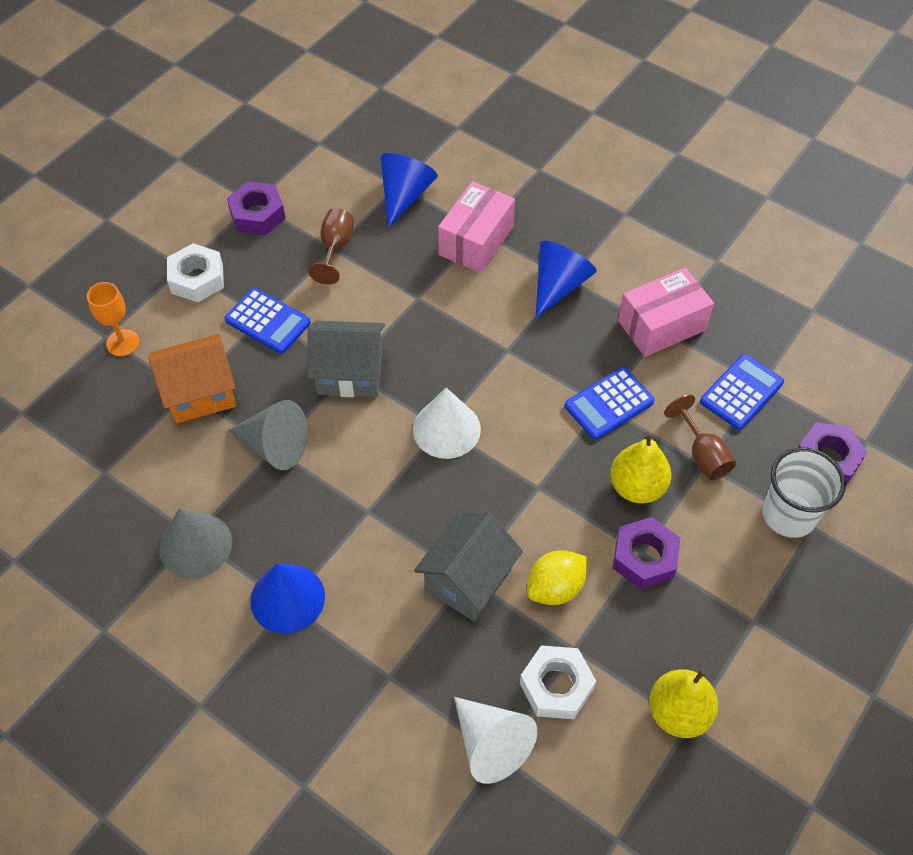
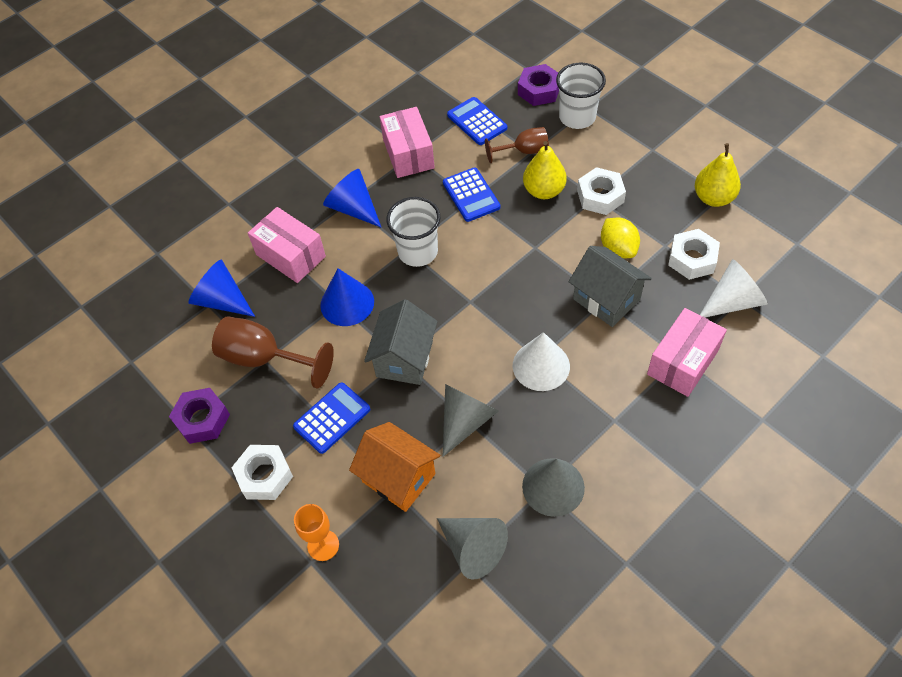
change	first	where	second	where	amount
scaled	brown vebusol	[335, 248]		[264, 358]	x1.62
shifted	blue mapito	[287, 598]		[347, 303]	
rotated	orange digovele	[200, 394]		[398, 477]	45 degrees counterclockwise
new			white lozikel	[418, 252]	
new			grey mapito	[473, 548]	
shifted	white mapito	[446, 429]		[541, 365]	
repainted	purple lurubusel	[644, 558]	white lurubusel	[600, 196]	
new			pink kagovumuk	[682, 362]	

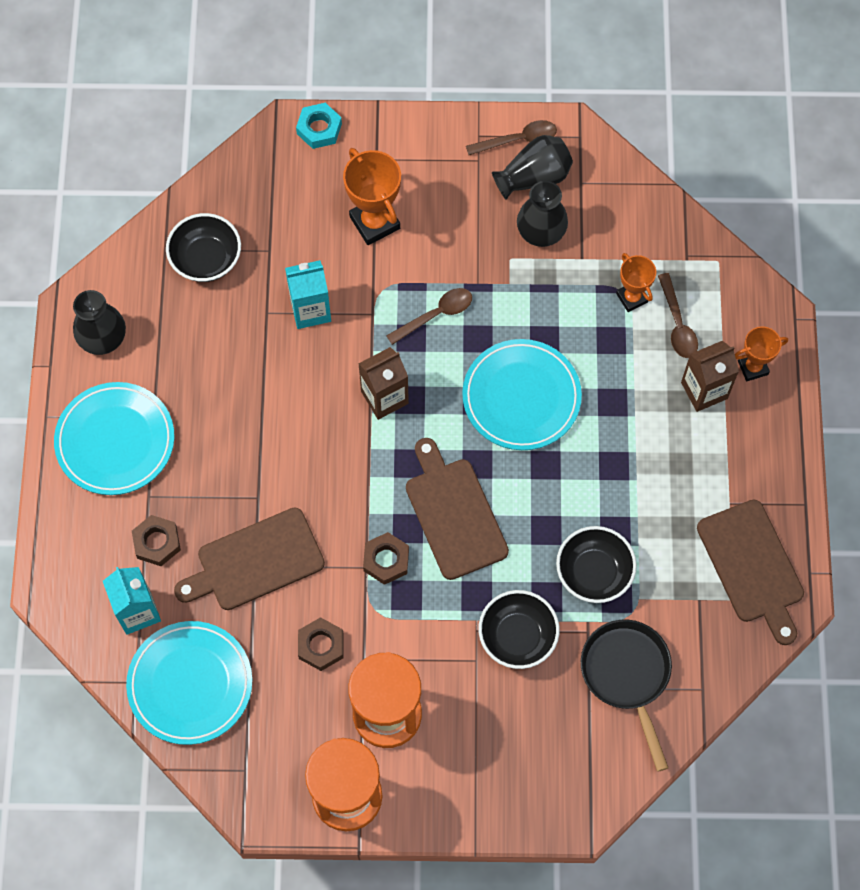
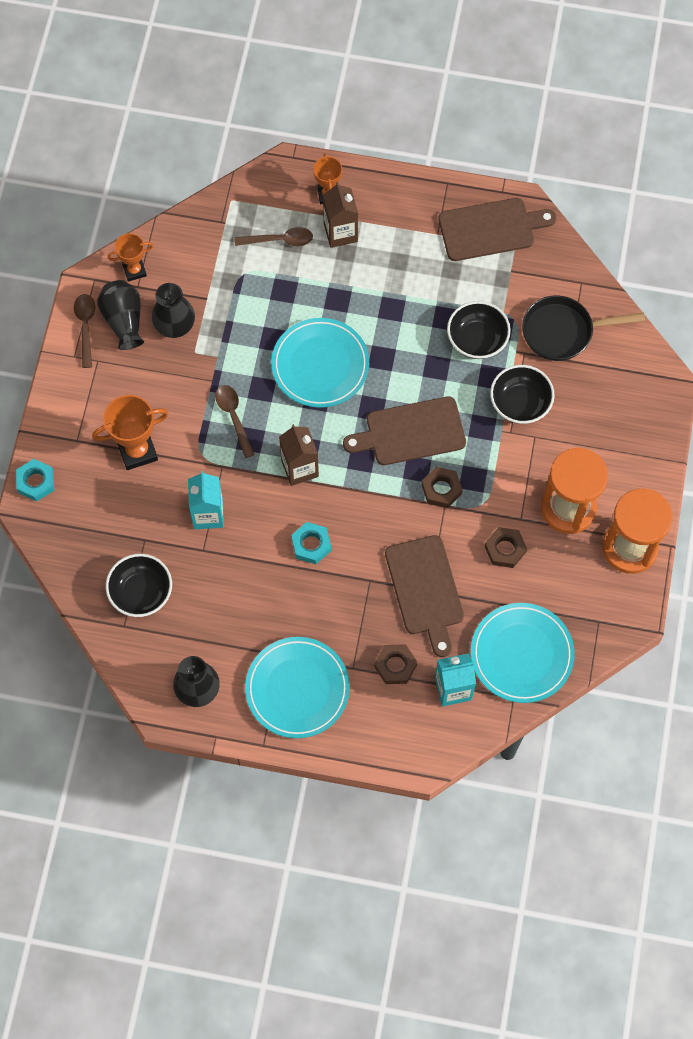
change	first	where	second	where	amount
shifted	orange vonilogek	[632, 298]		[134, 270]	
new			turquoise lurubusel	[311, 545]	

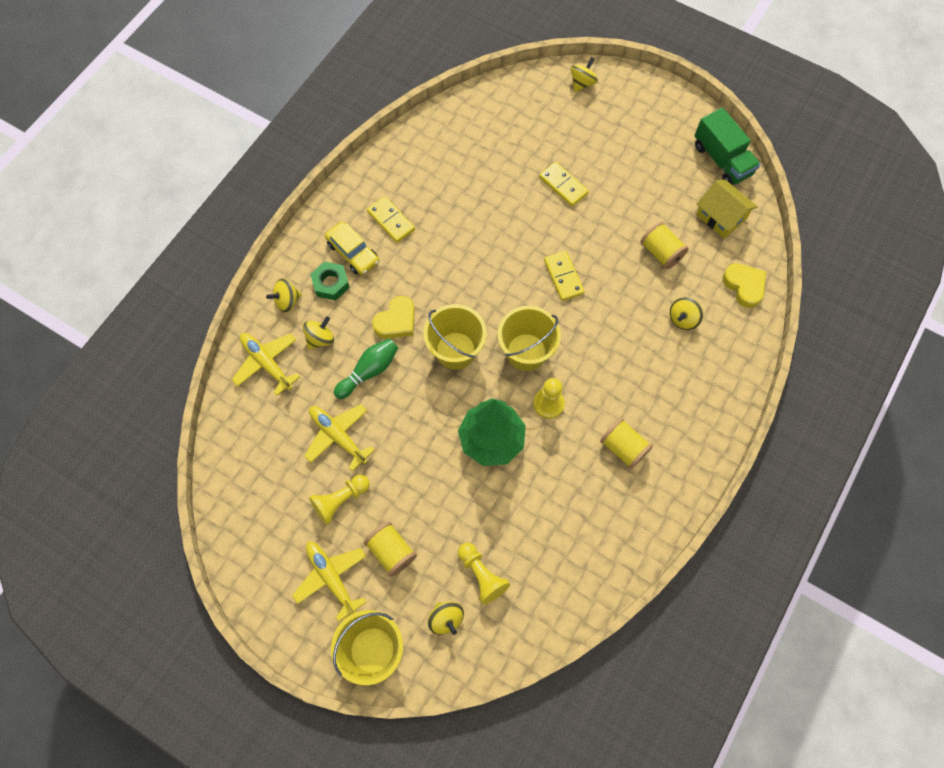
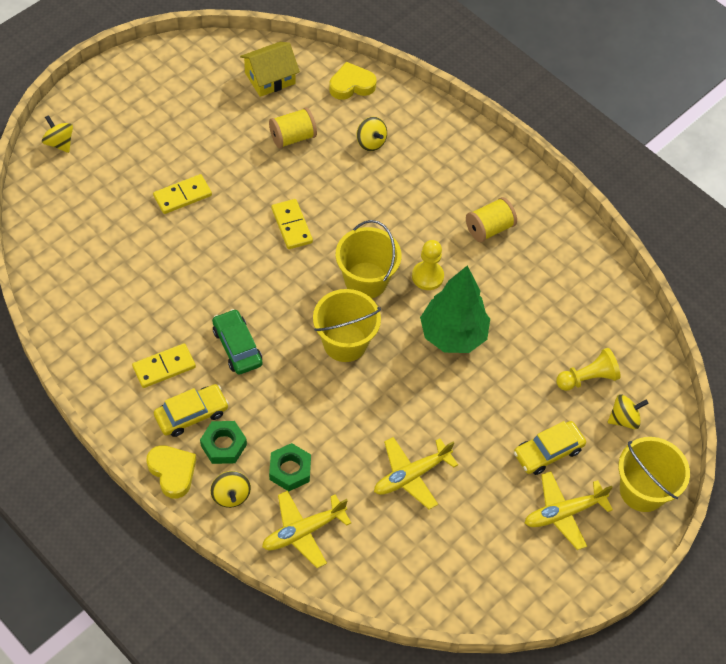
change	first	where	second	where	amount
shifted	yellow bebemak	[396, 321]		[172, 472]	
new			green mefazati	[237, 346]	
swapped	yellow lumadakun	[320, 339]	green lurubusel	[290, 470]	
rotated	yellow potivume	[563, 277]		[291, 225]	75 degrees clockwise
swapped	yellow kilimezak	[391, 551]	yellow mefazati	[548, 451]	
gone	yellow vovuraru	[340, 500]			
gone	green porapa	[369, 371]			
gone	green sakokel	[722, 160]			

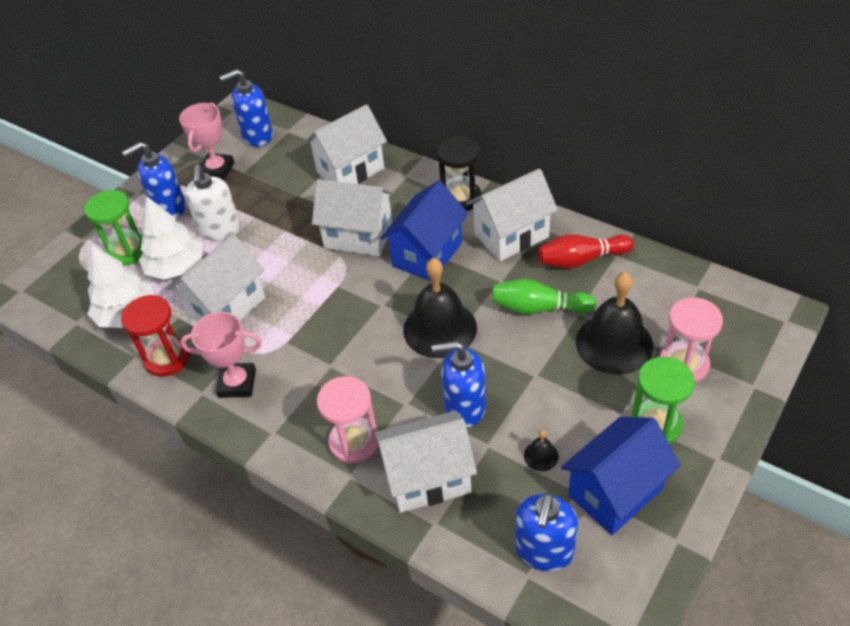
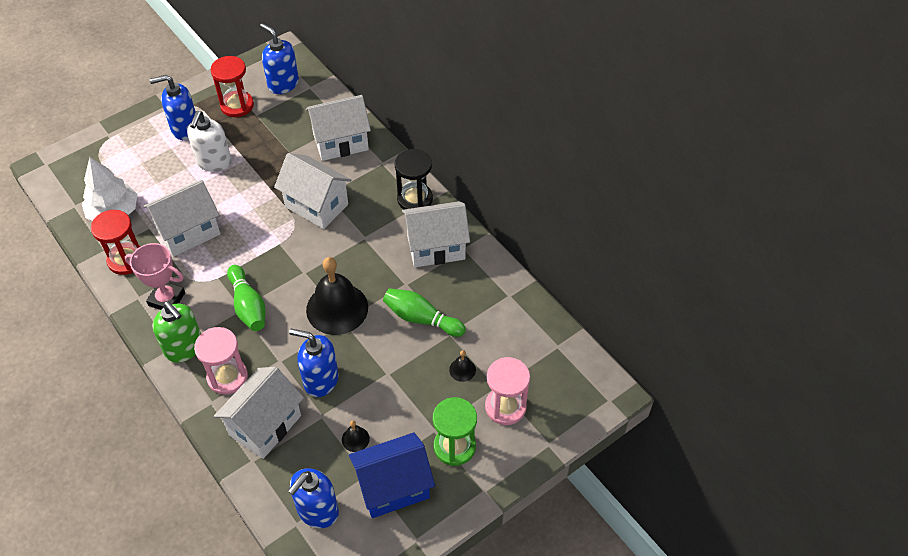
change	first	where	second	where	amount
new			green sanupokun	[184, 348]	
swapped	pink vonilogek	[217, 170]	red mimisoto	[237, 105]	
rotated	white digovele	[428, 478]		[265, 425]	60 degrees counterclockwise
new			green porapa	[248, 306]	
rotated	blue sanupokun	[257, 136]		[283, 84]	45 degrees clockwise
scaled	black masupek	[614, 343]		[462, 370]	x0.41
gone	green mimisoto	[127, 251]			
gone	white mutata	[176, 267]			
gone	blue digovele	[427, 254]			
gone	red porapa	[581, 260]			

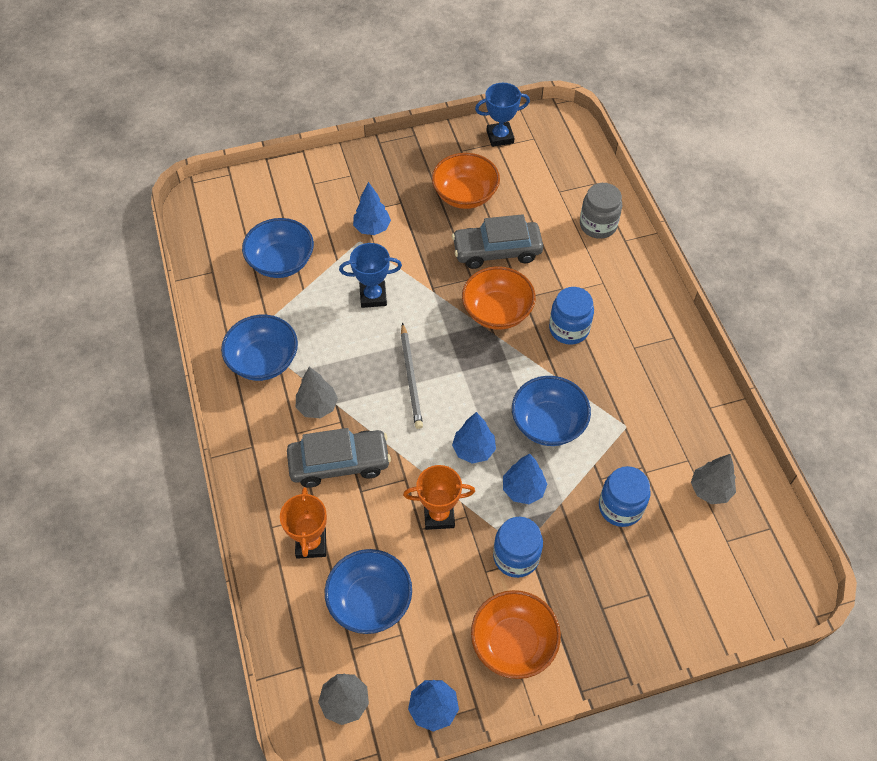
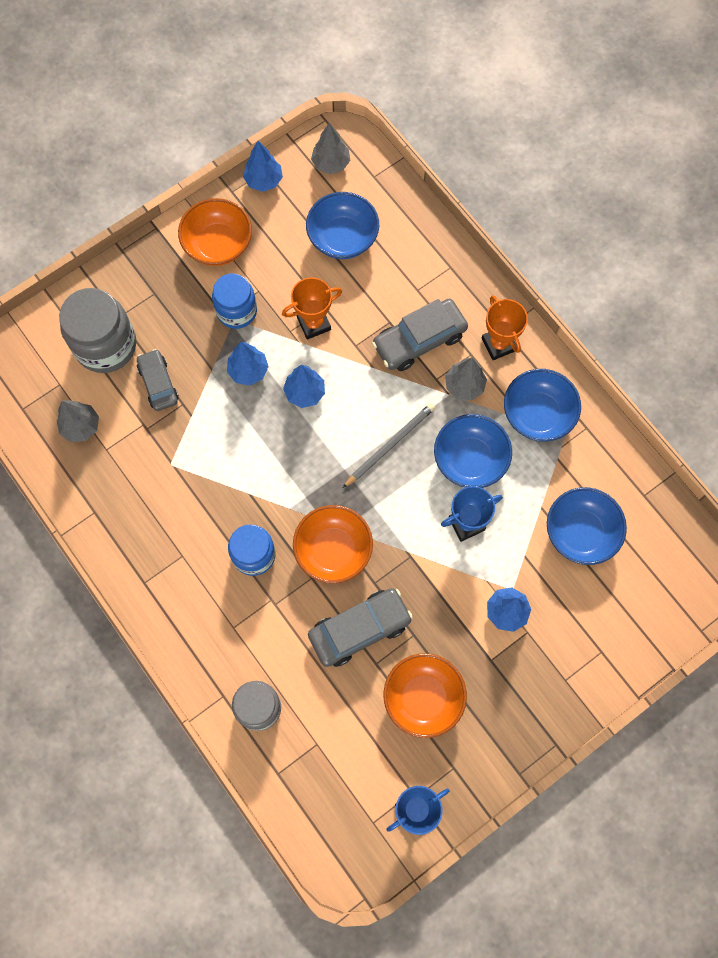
change	first	where	second	where	amount
new			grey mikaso	[106, 345]	
swapped	blue mikaso	[620, 507]	grey mefazati	[158, 383]	
rotated	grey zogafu	[411, 378]		[390, 445]	75 degrees clockwise
shifted	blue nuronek	[548, 423]		[470, 459]	
shifted	orange vonilogek	[311, 543]		[498, 344]	

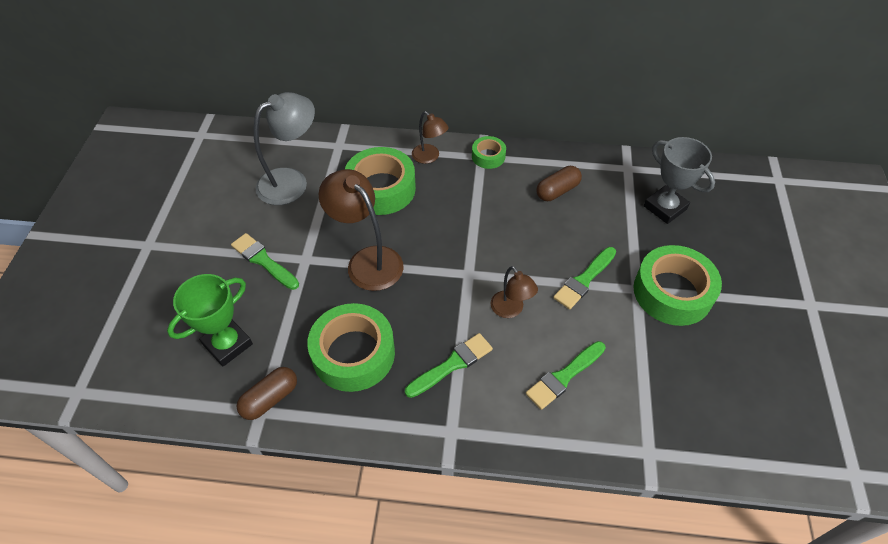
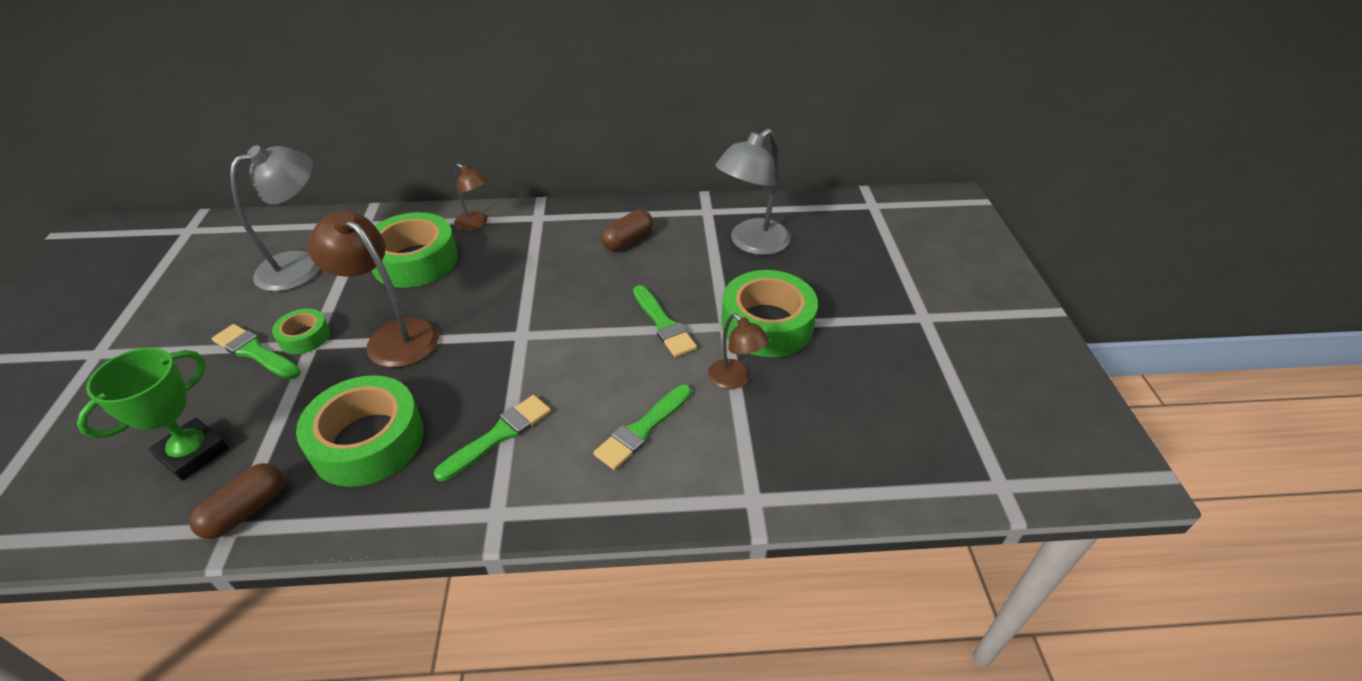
change	first	where	second	where	amount
shifted	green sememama	[488, 156]		[304, 337]	
rotated	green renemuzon	[584, 279]		[663, 324]	60 degrees counterclockwise
shifted	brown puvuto	[510, 310]		[735, 380]	
swapped	grey vonilogek	[665, 208]	grey puvuto	[751, 243]	

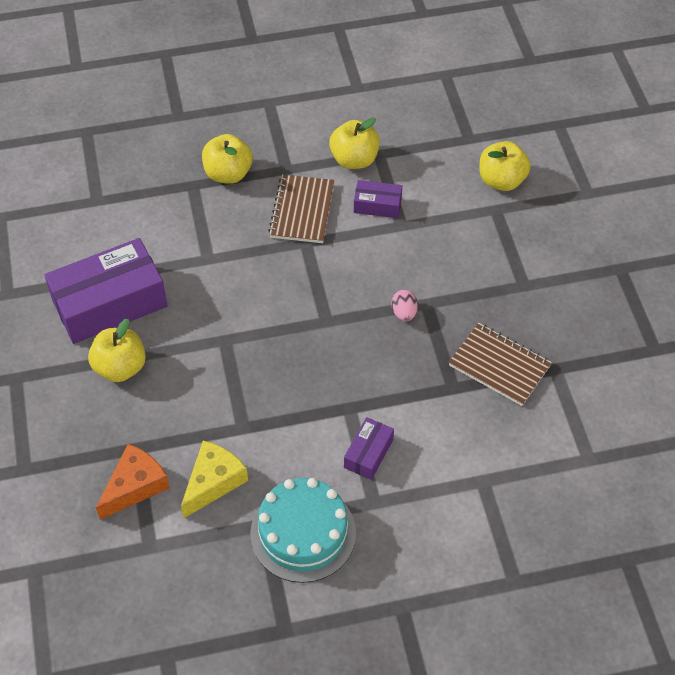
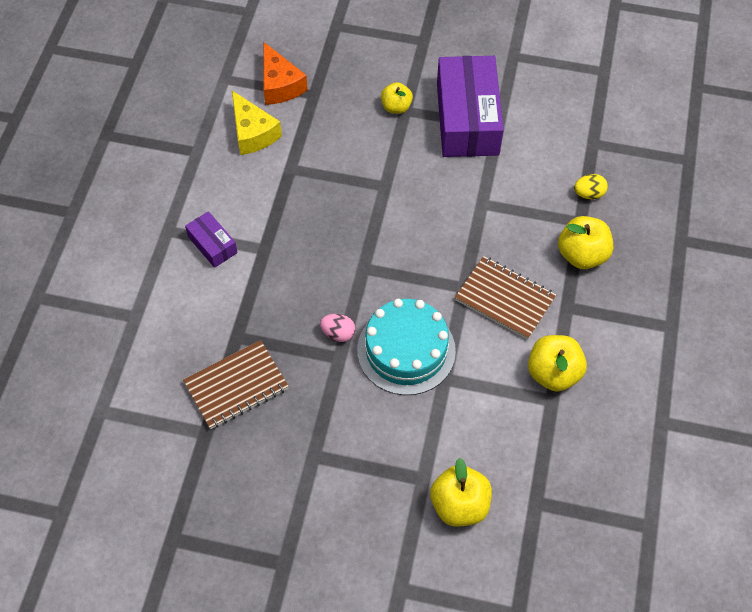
change	first	where	second	where	amount
shifted	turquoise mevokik	[303, 533]		[406, 350]	
scaled	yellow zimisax	[120, 367]		[396, 107]	x0.64
new			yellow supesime	[589, 194]	
gone	purple kagovumuk	[377, 205]			

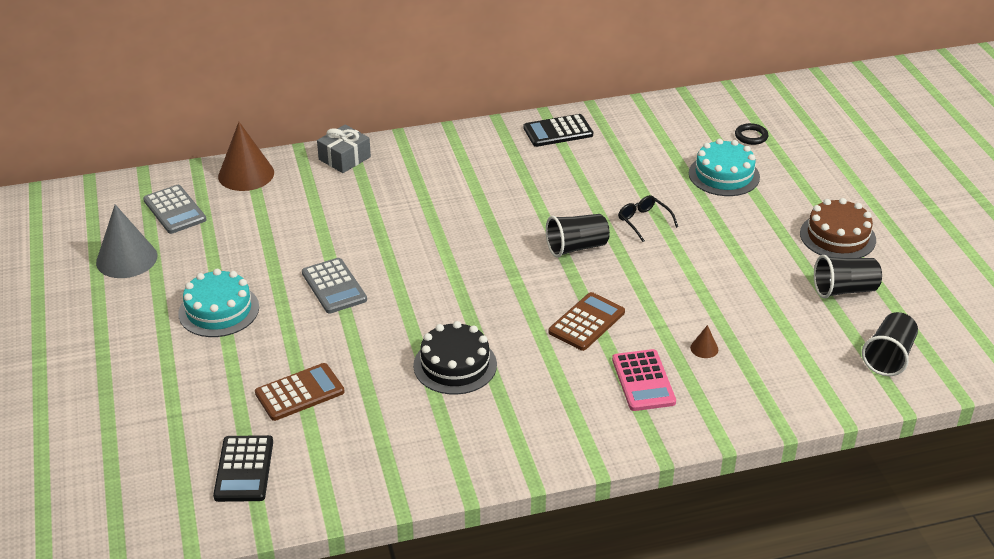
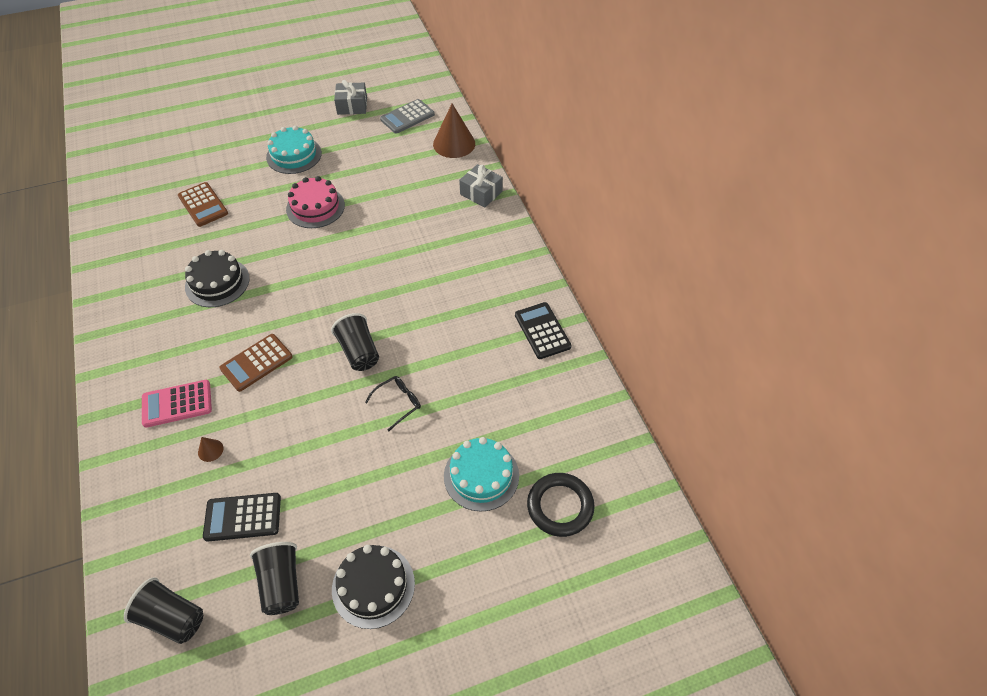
change	first	where	second	where	amount
shifted	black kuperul	[244, 469]		[243, 517]	
rotated	brown kuperul	[587, 322]		[256, 363]	105 degrees clockwise
swapped	grey kuperul	[334, 286]	pink mevokik	[315, 207]	
repainted	brown mevokik	[837, 236]	black mevokik	[373, 586]	
swapped	grey mapito	[126, 259]	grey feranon	[352, 106]	
scaled	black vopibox	[751, 136]		[560, 506]	x1.77

